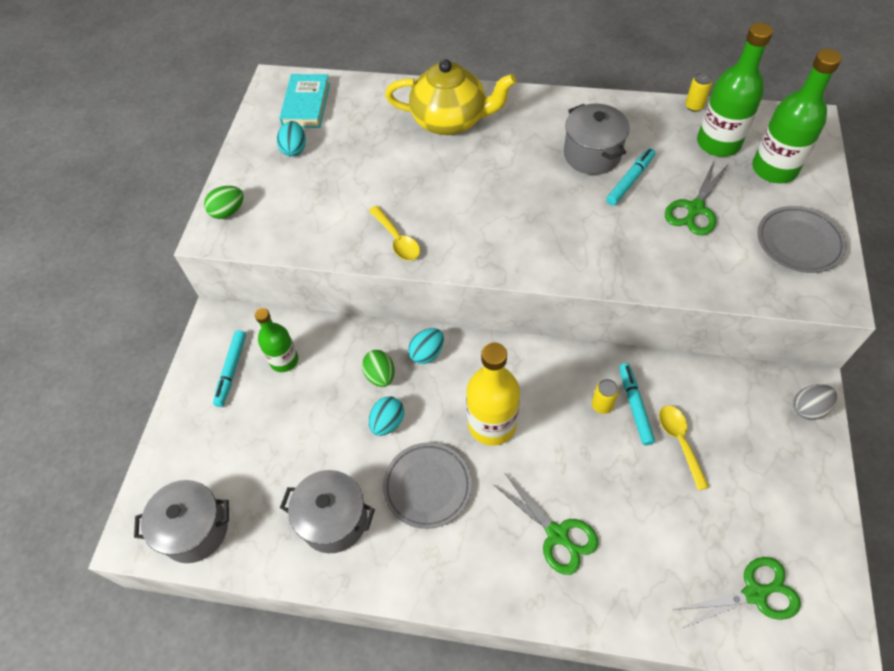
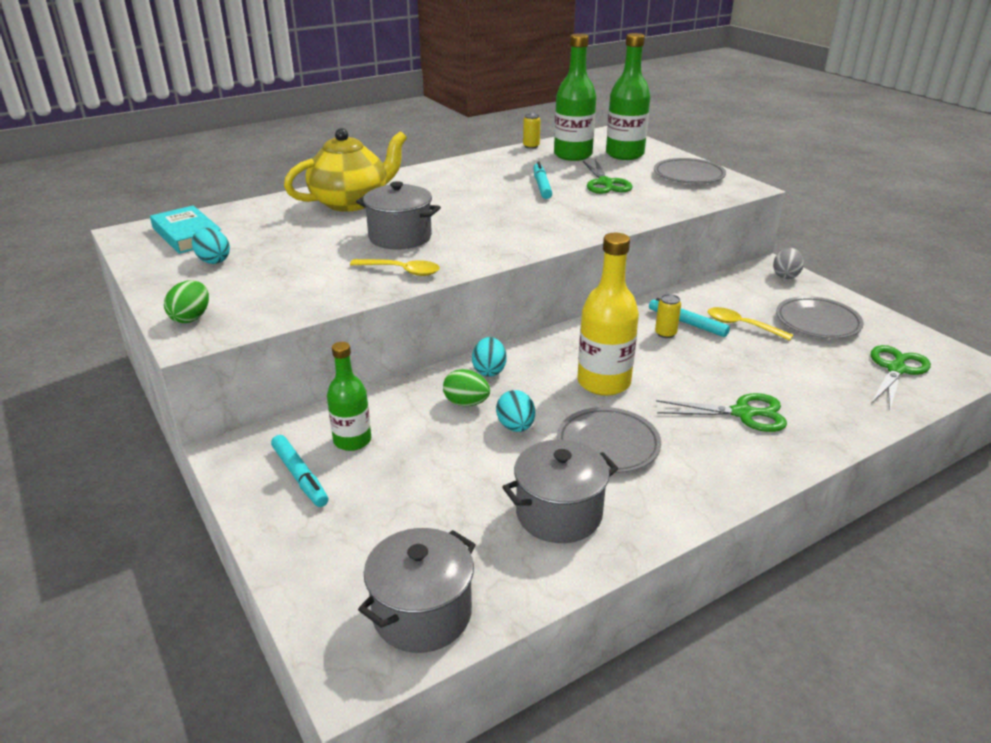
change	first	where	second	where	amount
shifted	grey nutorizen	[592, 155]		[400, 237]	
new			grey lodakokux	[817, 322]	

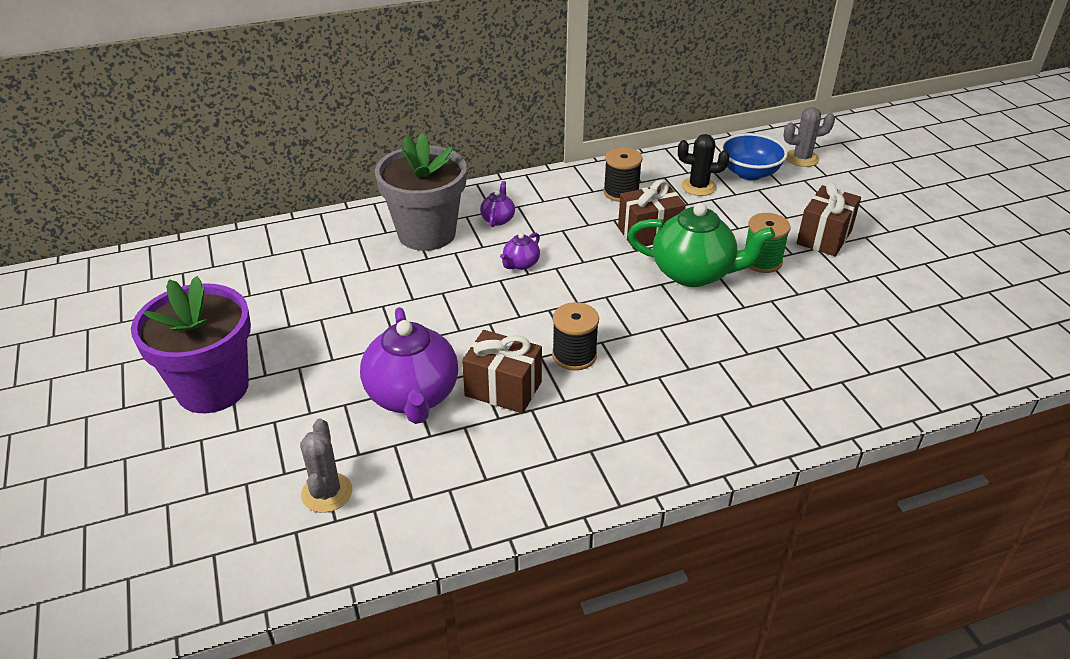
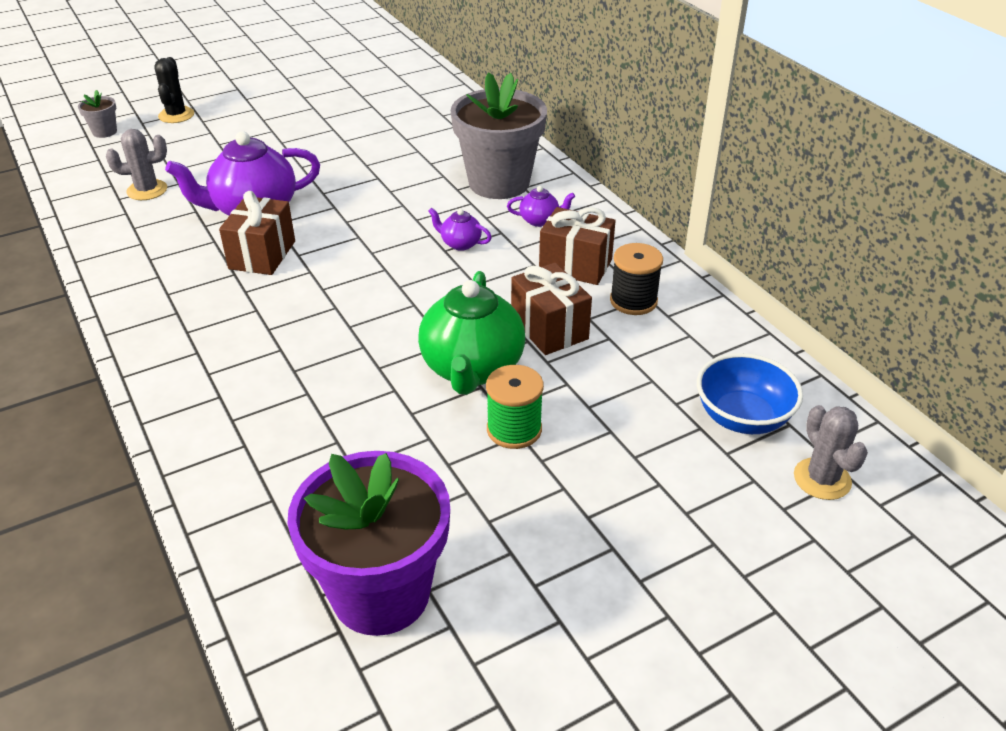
change	first	where	second	where	amount
new			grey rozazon	[104, 132]	
shifted	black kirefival	[698, 187]		[176, 115]	
shifted	purple rozazon	[212, 388]		[381, 593]	
shifted	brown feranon	[824, 237]		[575, 265]	
gone	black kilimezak	[574, 355]			

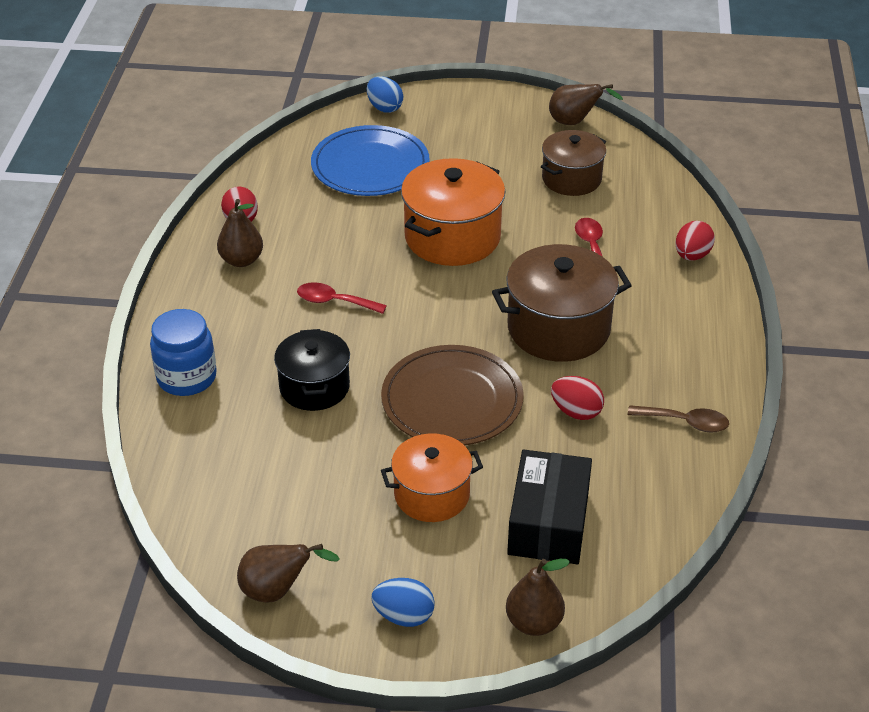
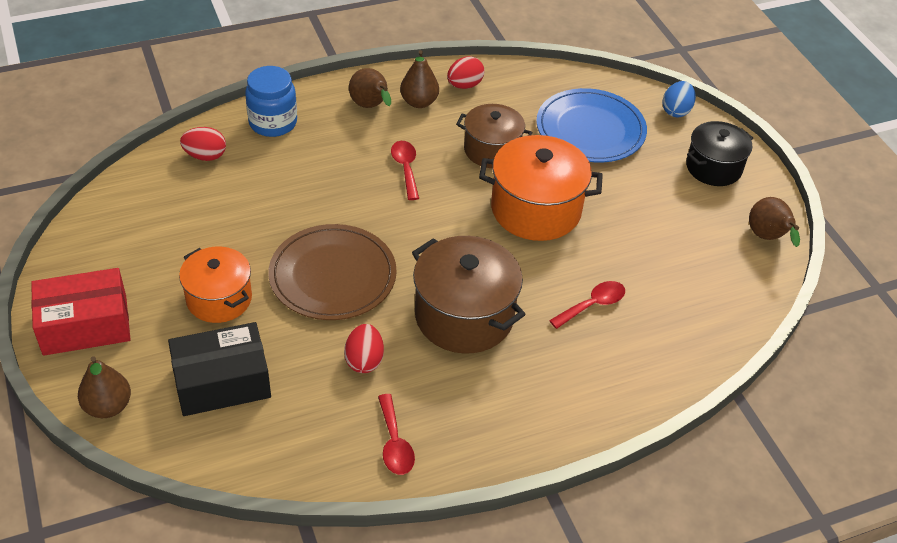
change	first	where	second	where	amount
swapped	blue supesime	[404, 616]	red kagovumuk	[85, 325]	
shifted	red supesime	[692, 255]		[205, 156]	
shifted	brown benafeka	[277, 590]		[371, 106]	
repainted	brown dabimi	[685, 422]	red dabimi	[394, 443]	
shifted	brown nutorizen	[571, 179]		[492, 150]	
shifted	black nutorizen	[314, 387]		[713, 167]	

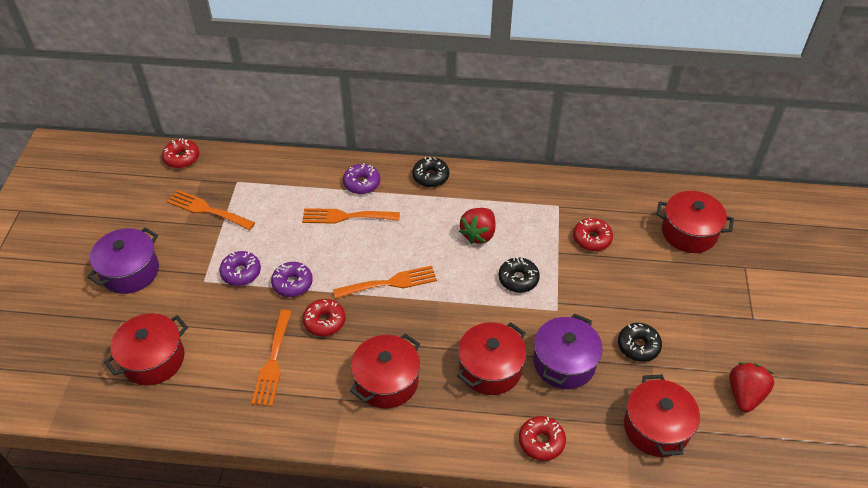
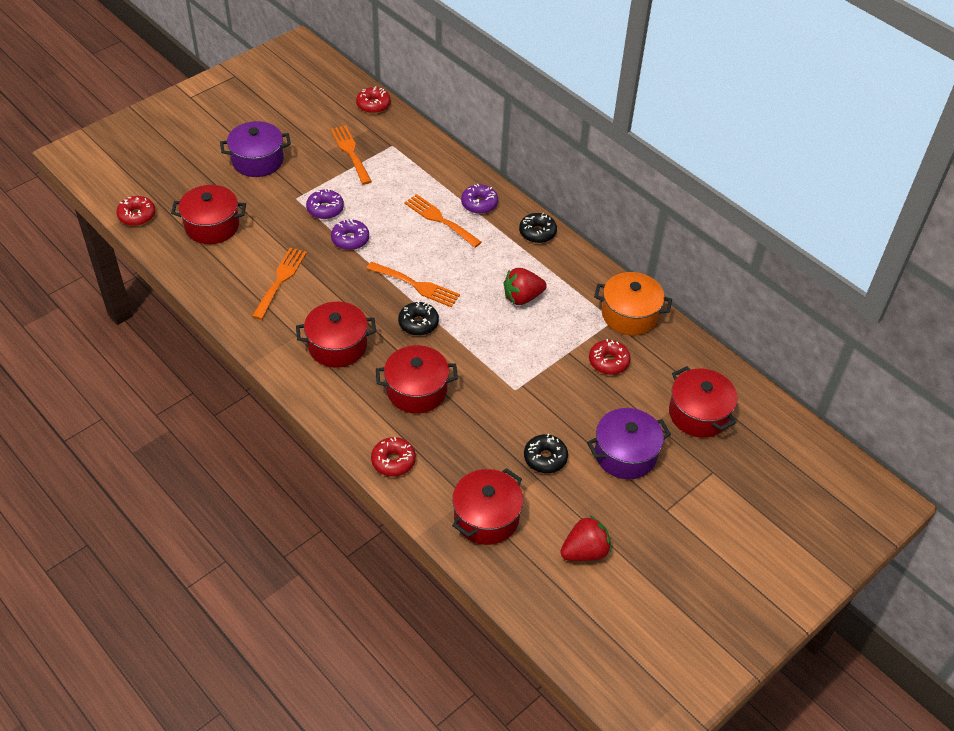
change	first	where	second	where	amount
shifted	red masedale	[324, 321]		[137, 216]	
rotated	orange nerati	[273, 362]		[280, 280]	150 degrees clockwise
shifted	black masedale	[518, 279]		[418, 323]	
shifted	purple nutorizen	[564, 363]		[625, 454]	
new			orange nutorizen	[629, 315]	

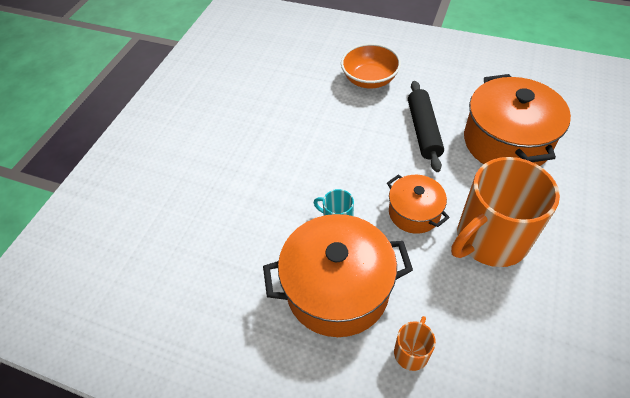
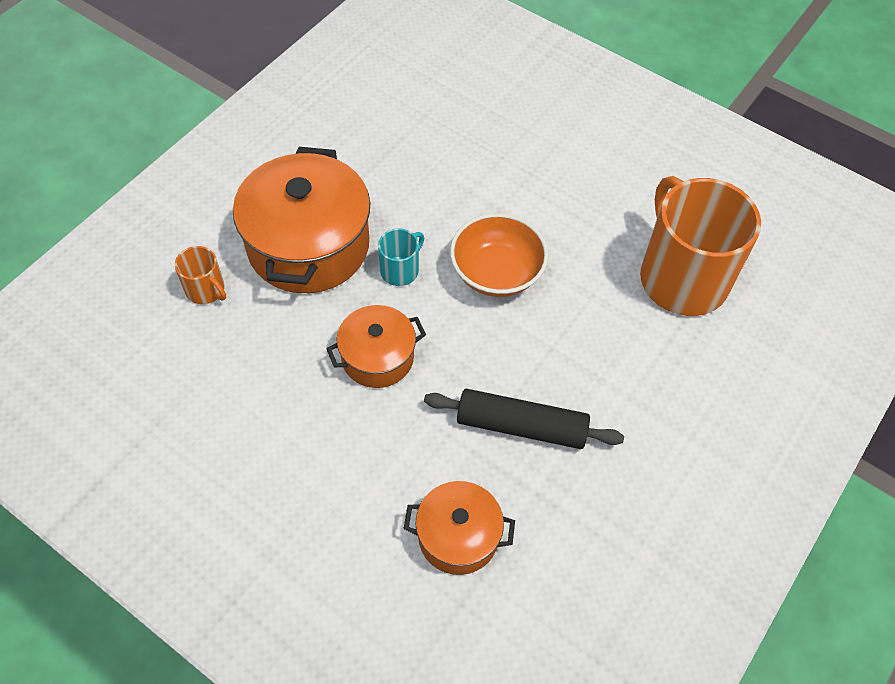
change	first	where	second	where	amount
scaled	orange nutorizen	[506, 141]		[458, 536]	x0.55
shifted	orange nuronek	[369, 79]		[496, 273]	
shifted	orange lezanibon	[490, 239]		[682, 278]	

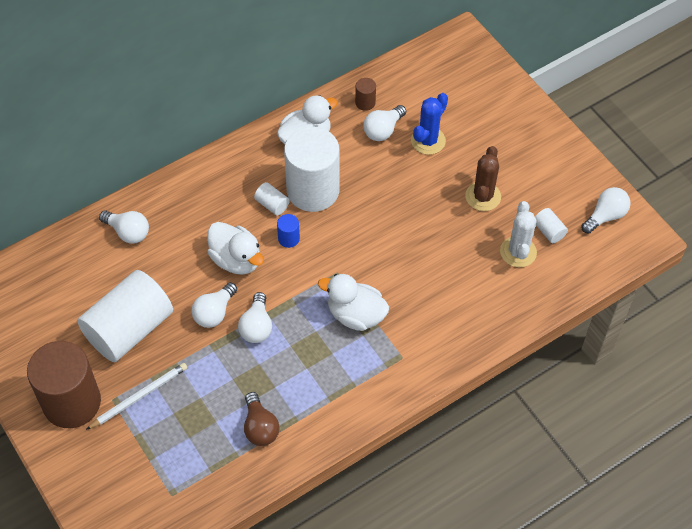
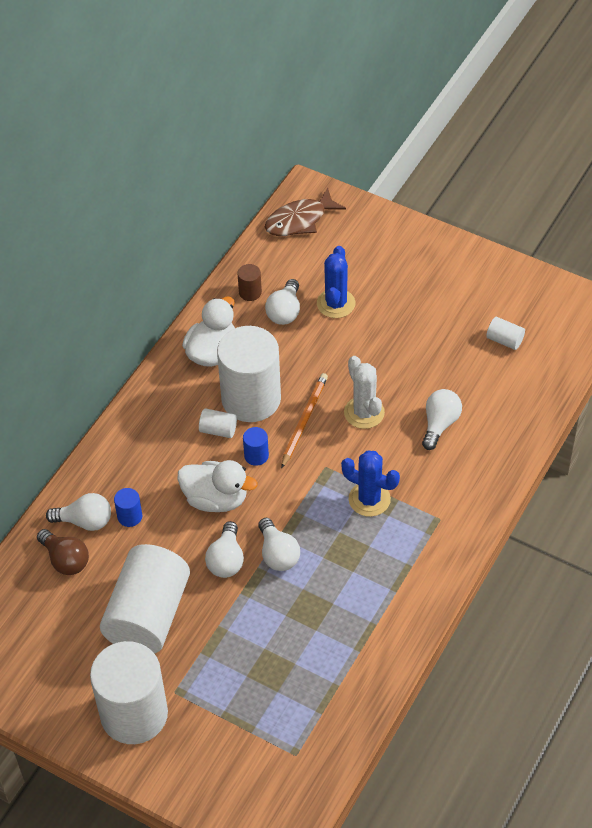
change	first	where	second	where	amount
shifted	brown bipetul	[260, 427]		[65, 560]	
repainted	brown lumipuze	[72, 402]	white lumipuze	[134, 714]	
new			blue lumipuze	[130, 516]	
new			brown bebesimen	[299, 220]	
new			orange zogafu	[304, 420]	
swapped	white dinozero	[355, 315]	blue kirefival	[369, 499]	
shifted	white kirefival	[518, 252]		[364, 412]	
shifted	white bipetul	[605, 216]		[440, 424]	
gone	white zogafu	[139, 396]			
gone	brown kirefival	[483, 196]			

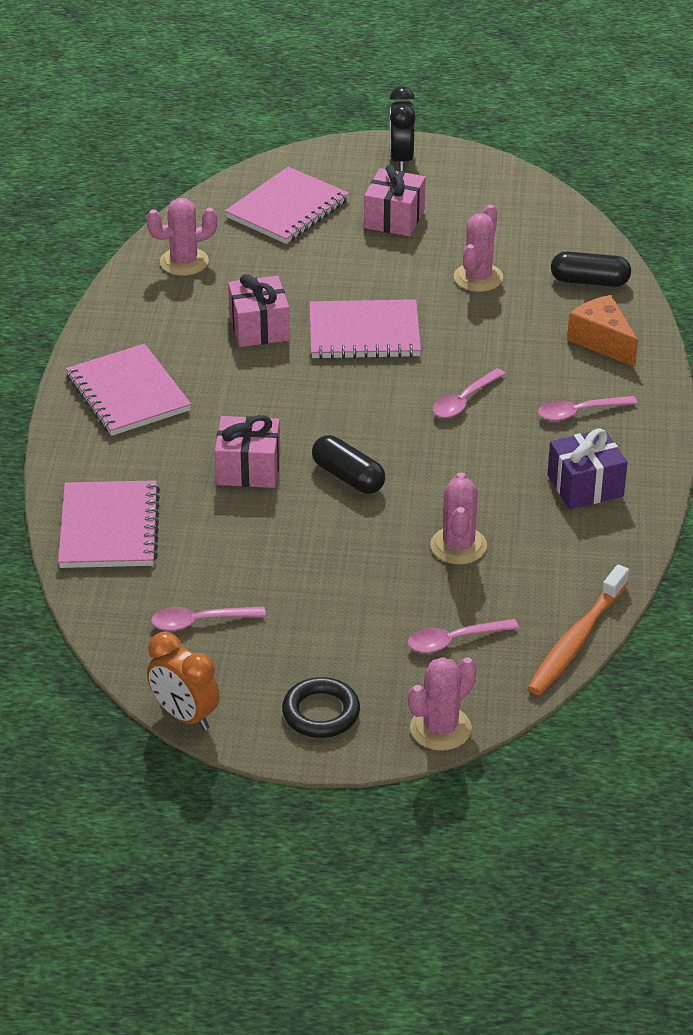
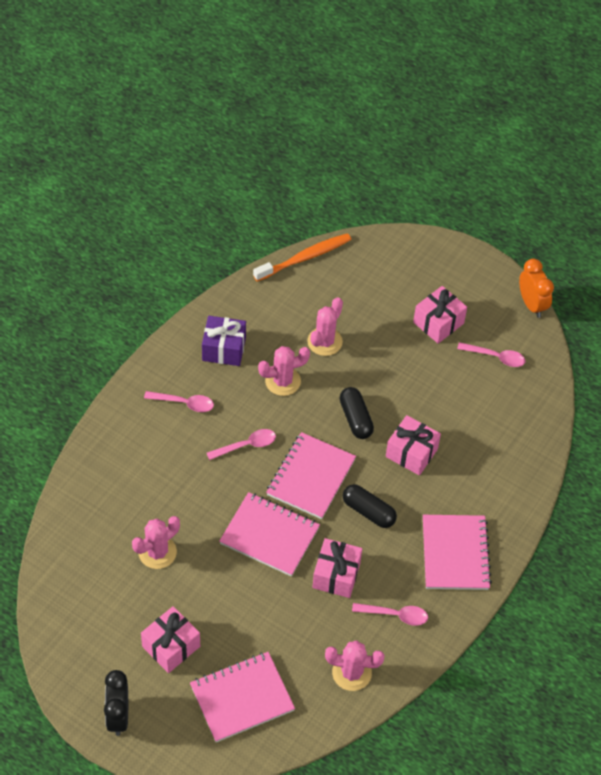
change	first	where	second	where	amount
rotated	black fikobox	[401, 160]		[118, 716]	150 degrees clockwise
shifted	pink kirefival	[440, 729]		[283, 381]	
shifted	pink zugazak	[109, 528]		[311, 477]	
shifted	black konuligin	[589, 281]		[368, 511]	
shifted	pink dabimi	[455, 640]		[395, 615]	
new			pink feranon	[438, 323]	
gone	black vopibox	[321, 712]			
gone	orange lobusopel	[602, 341]			

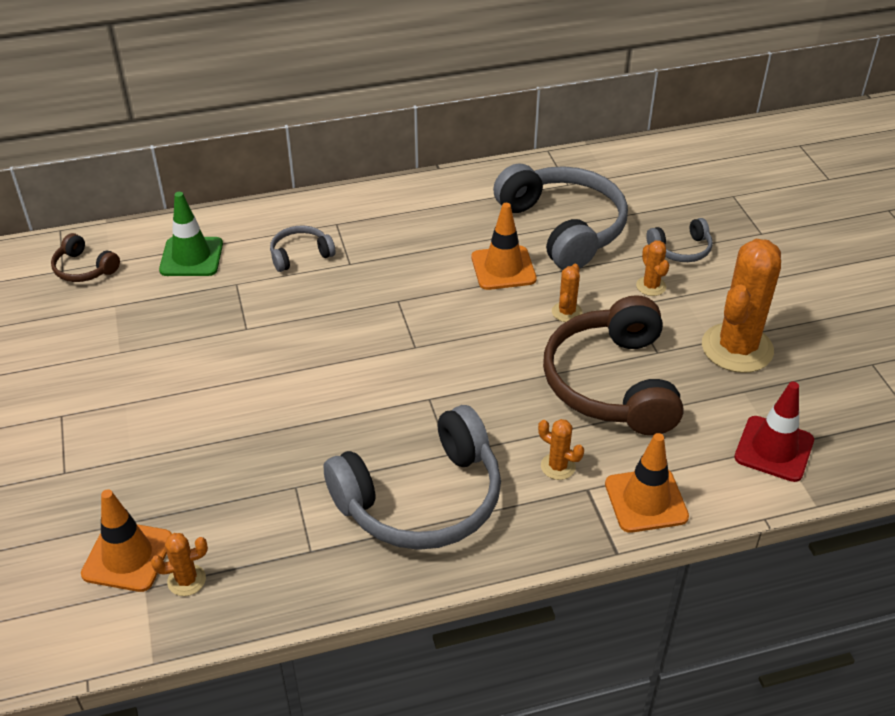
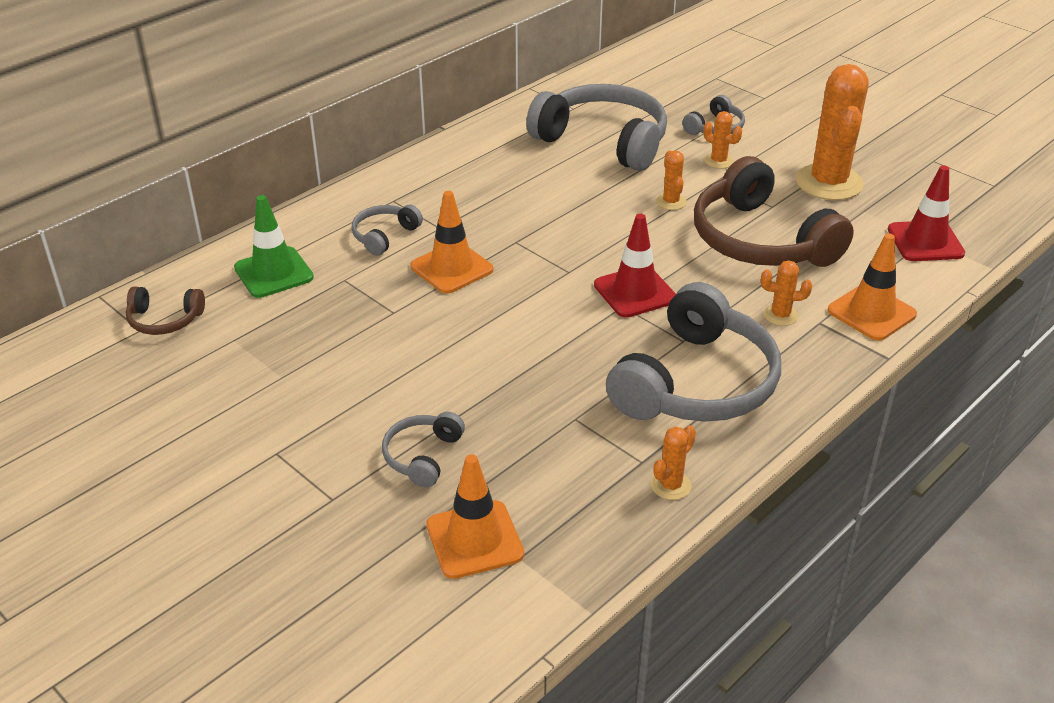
change	first	where	second	where	amount
new			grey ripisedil	[422, 456]	
shifted	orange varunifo	[503, 268]		[452, 268]	
new			red varunifo	[635, 292]	
shifted	orange kirefival	[186, 580]		[670, 485]	

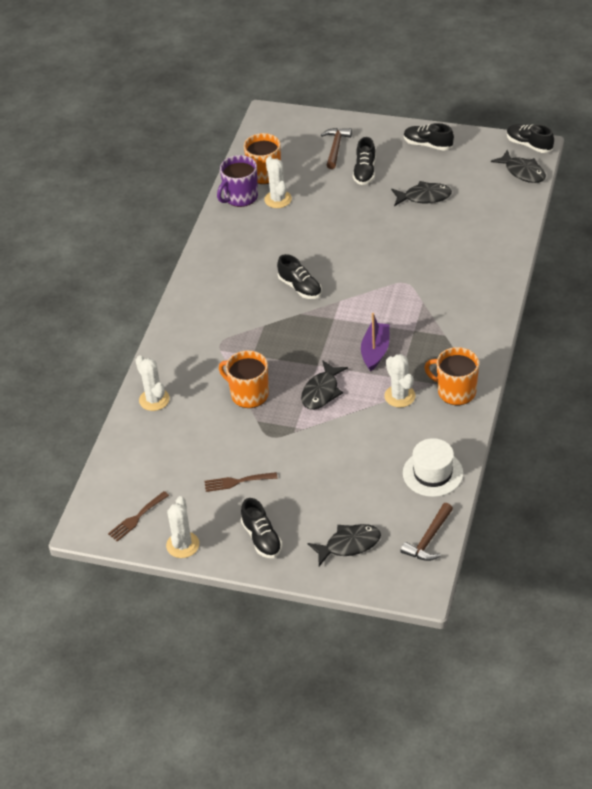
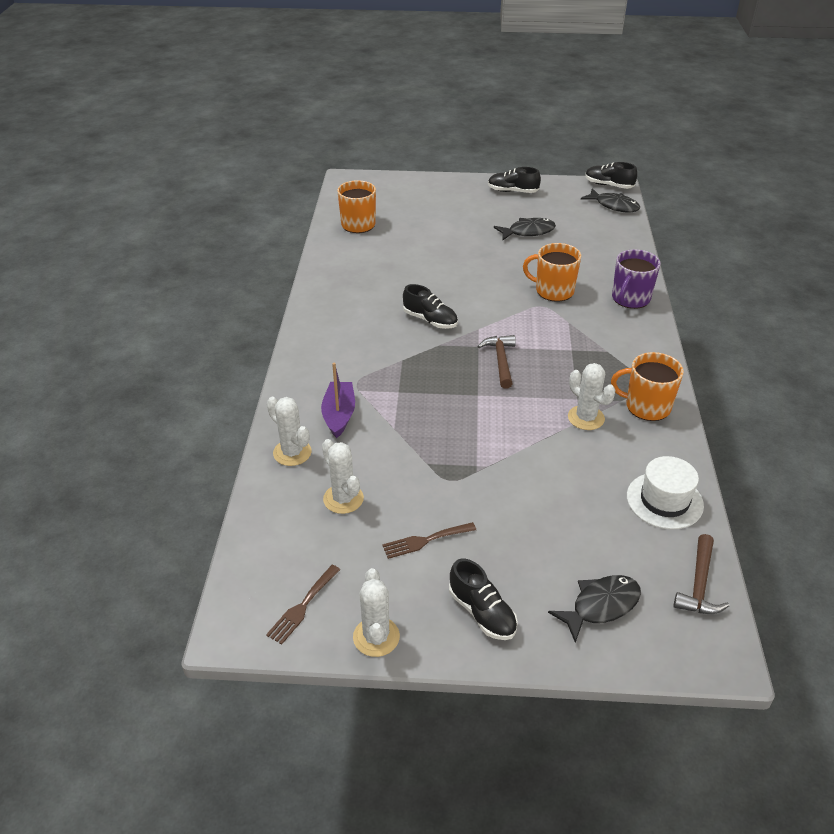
change	first	where	second	where	amount
shifted	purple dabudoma	[375, 351]		[339, 415]	
shifted	white kirefival	[278, 199]		[343, 499]	
shifted	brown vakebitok	[336, 148]		[501, 361]	
shifted	orange lezanibon	[248, 394]		[553, 291]	
shifted	purple lezanibon	[240, 197]		[630, 299]	
gone	black bebesimen	[321, 391]			
gone	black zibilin	[365, 172]			

